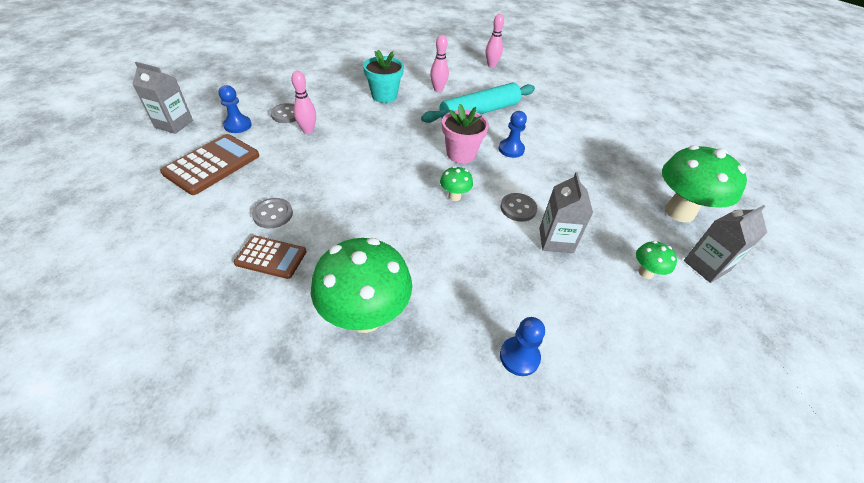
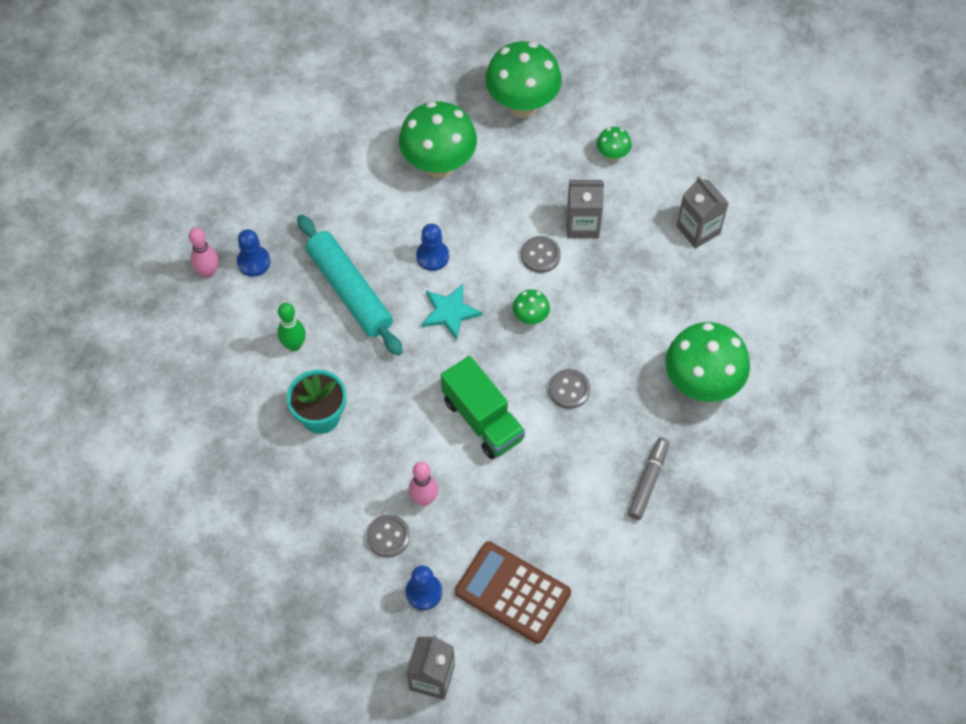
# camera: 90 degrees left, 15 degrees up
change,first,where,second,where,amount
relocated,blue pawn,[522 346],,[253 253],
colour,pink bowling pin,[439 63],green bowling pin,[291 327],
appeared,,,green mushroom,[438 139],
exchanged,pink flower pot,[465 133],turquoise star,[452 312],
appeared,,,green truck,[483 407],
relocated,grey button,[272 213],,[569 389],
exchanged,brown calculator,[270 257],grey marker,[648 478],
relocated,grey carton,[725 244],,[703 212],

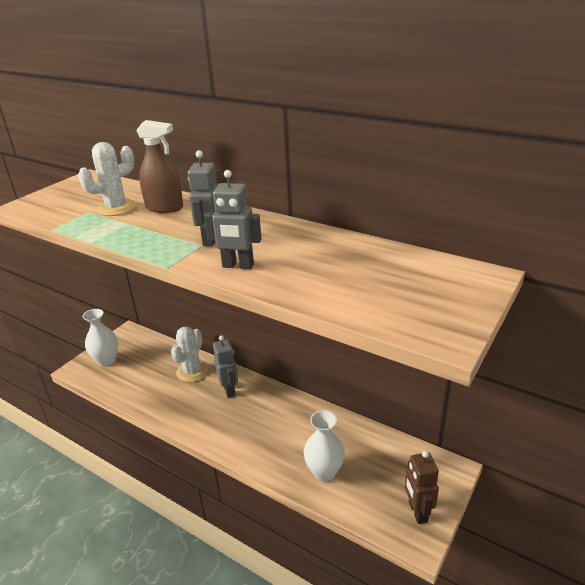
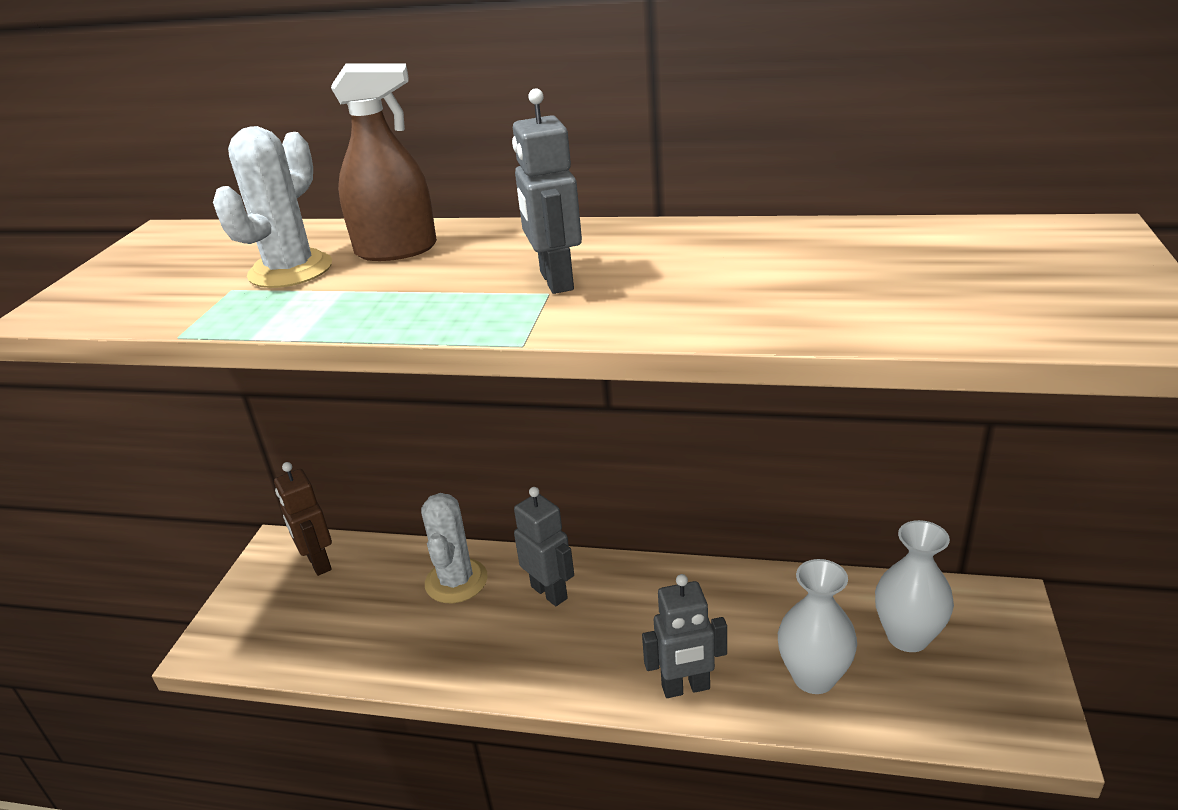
# camera: 20 degrees left, 0 degrees up
change,first,where,second,where,amount
relocated,brown robot,[422 487],,[303 519],
relocated,grey robot,[233 219],,[684 636],
relocated,white vase,[100 338],,[914 586],

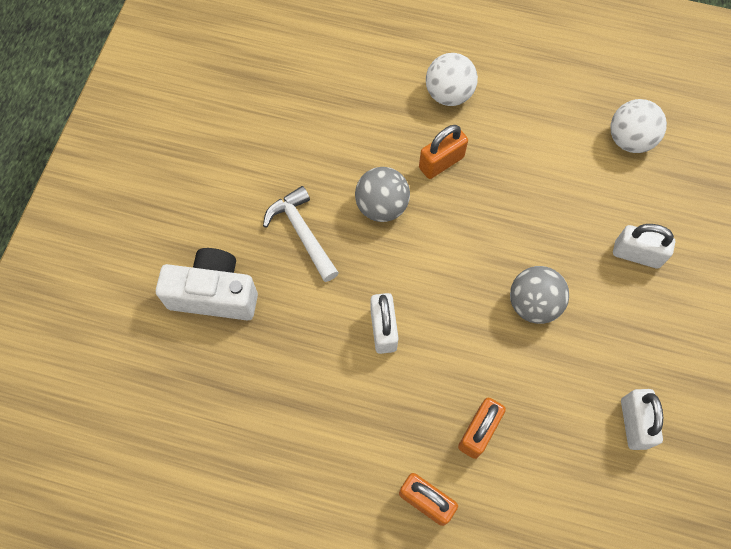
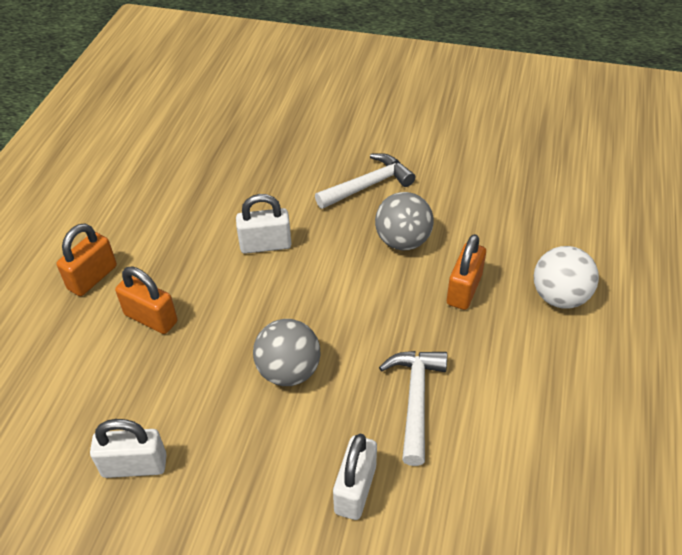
# camera: 90 degrees right, 20 degrees down
change,first,where,second,where,amount
appeared,,,white hammer,[413 408],
spun,orange padlock,[443 152],,[466 272],60 degrees clockwise
missing,white camera,[207 284],,,
missing,white ball,[639 126],,,

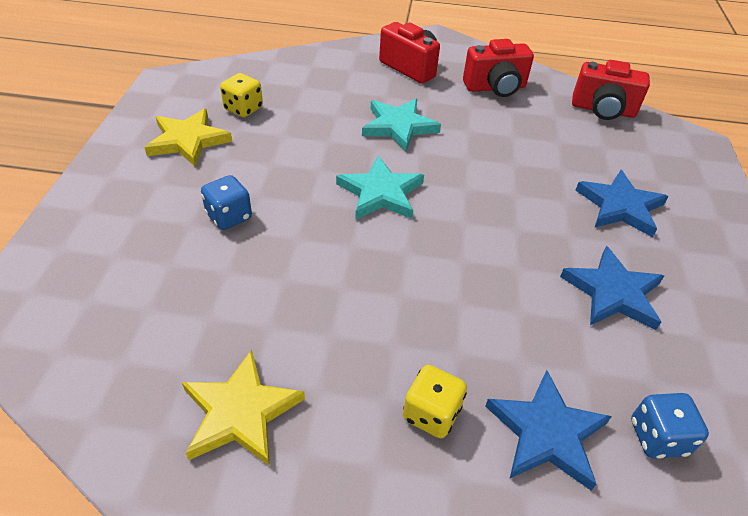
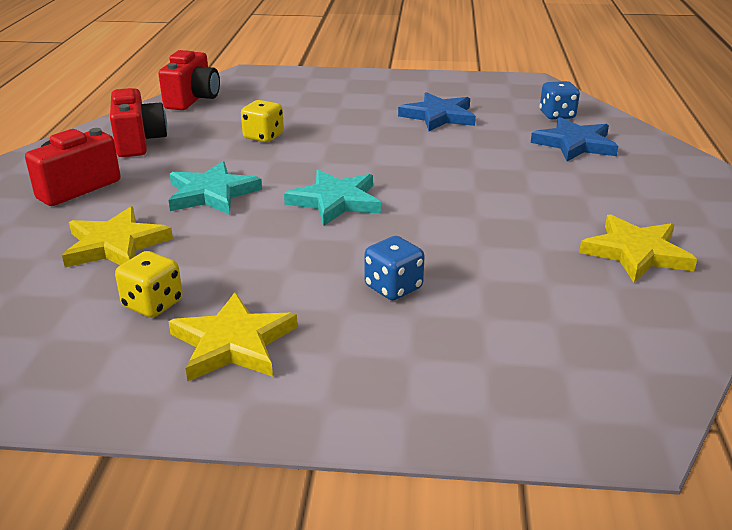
# camera: 90 degrees left, 15 degrees down
change,first,where,second,where,amount
appeared,,,yellow star,[117 237],
relocated,yellow dice,[435 401],,[262 121],
missing,blue star,[622 203],,,

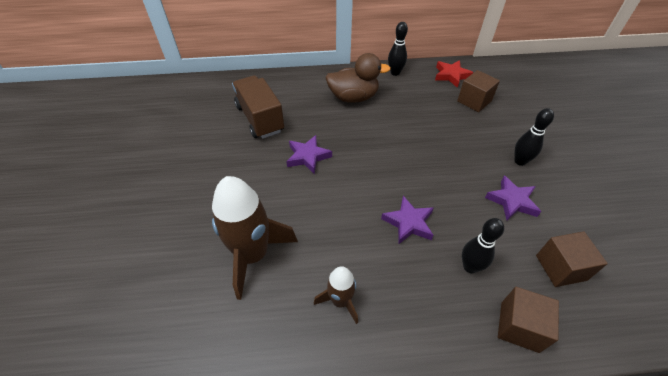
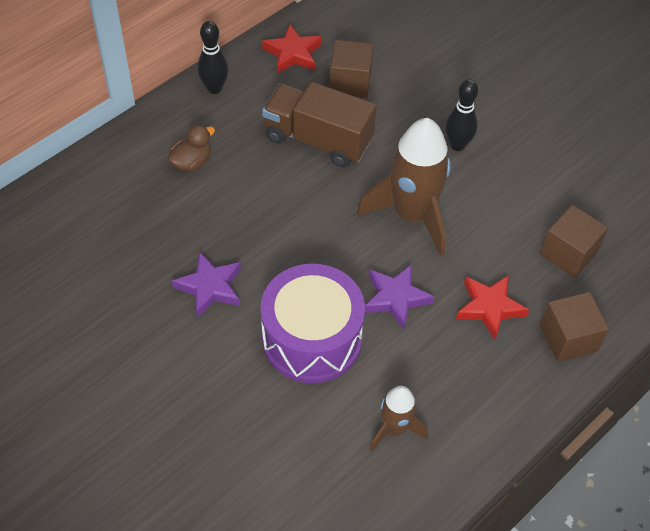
# camera: 40 degrees left, 5 degrees up
change,first,where,second,where,amount
size,brown duck,[358 78],,[191 148],x0.56
appeared,,,purple drum,[313 323],
relocated,brown truck,[258 107],,[319 125],
relocated,brown rocket,[255 238],,[404 187],
exchanged,black bowling pin,[483 245],red star,[492 307],
missing,purple star,[513 198],,,

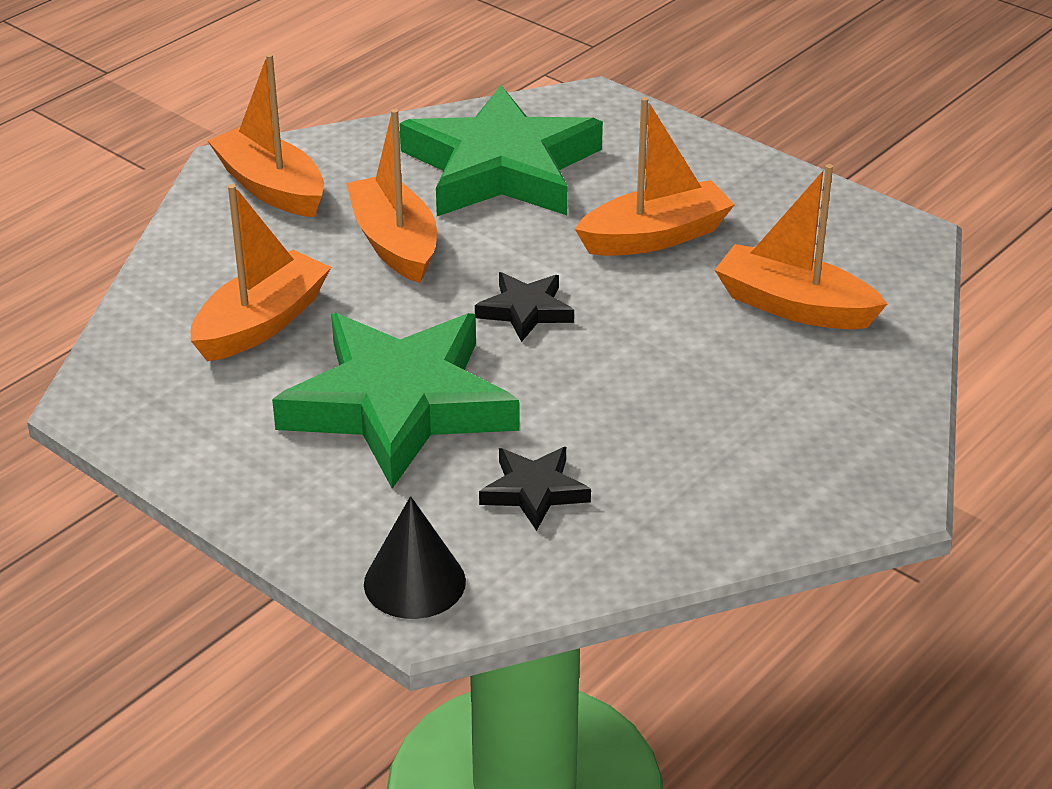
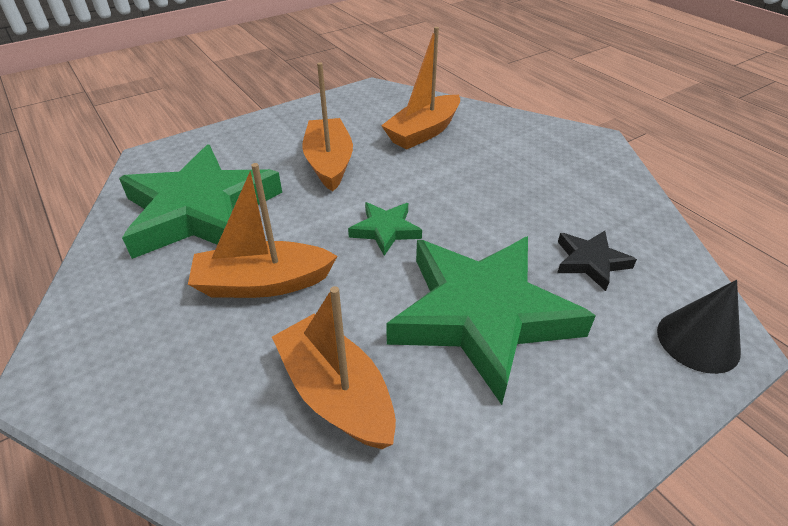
# camera: 75 degrees left, 5 degrees up
change,first,where,second,where,amount
colour,black star,[524 307],green star,[385 229],
missing,orange boat,[266 135],,,

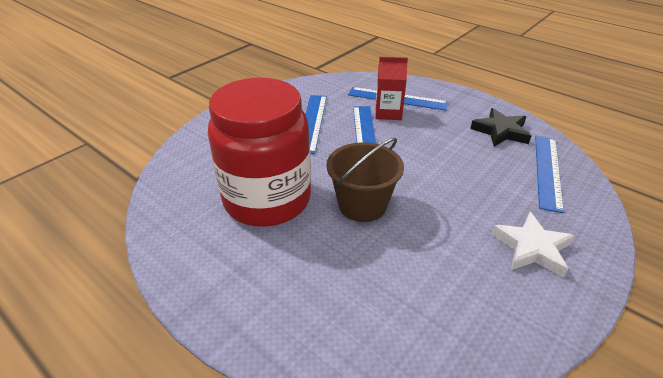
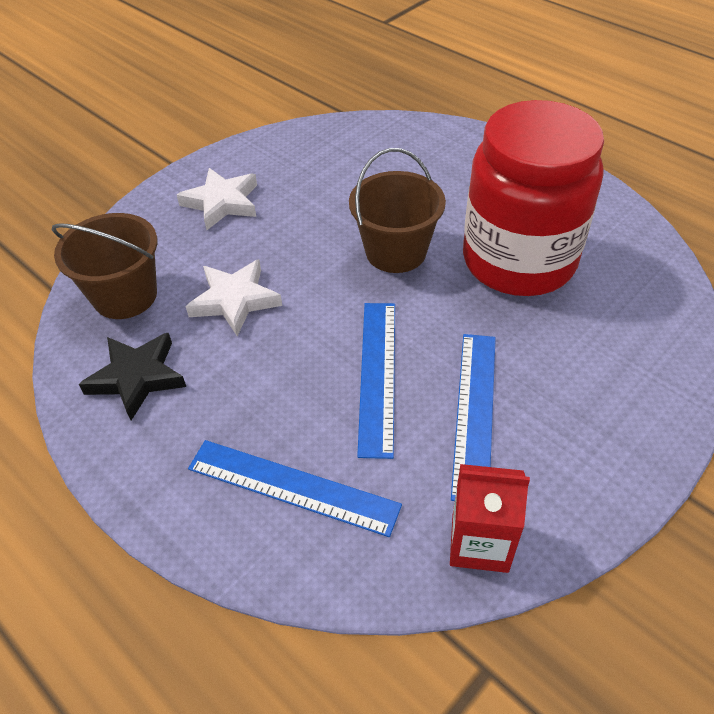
# camera: 175 degrees left, 10 degrees up
change,first,where,second,where,amount
exchanged,blue ruler,[549 174],brown bucket,[104 266],
appeared,,,white star,[234 297],
relocated,red carton,[392 88],,[490 518],

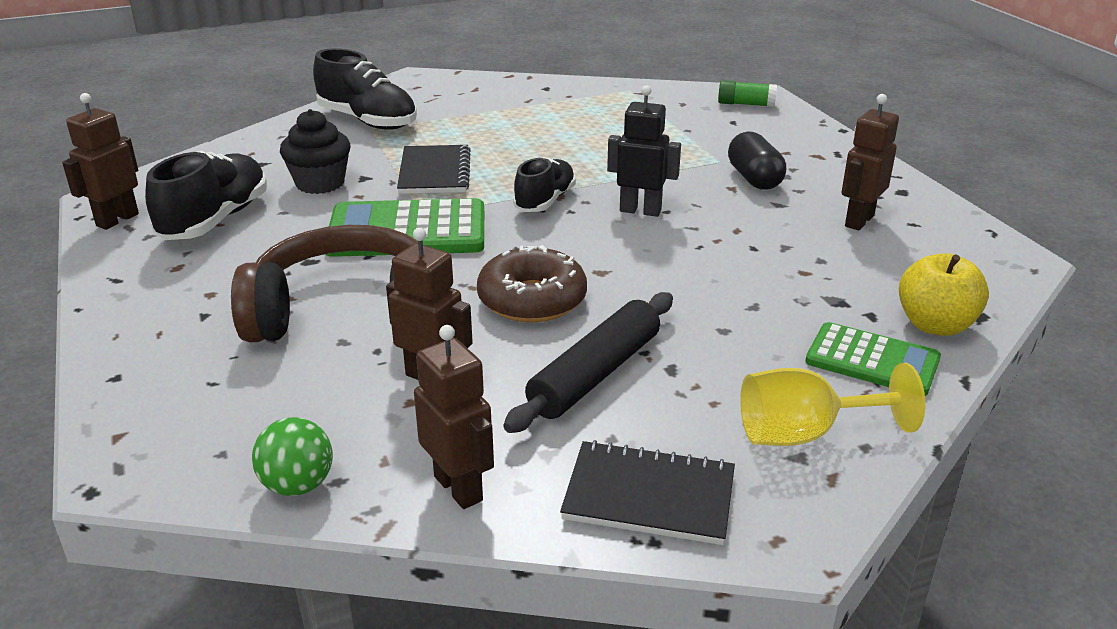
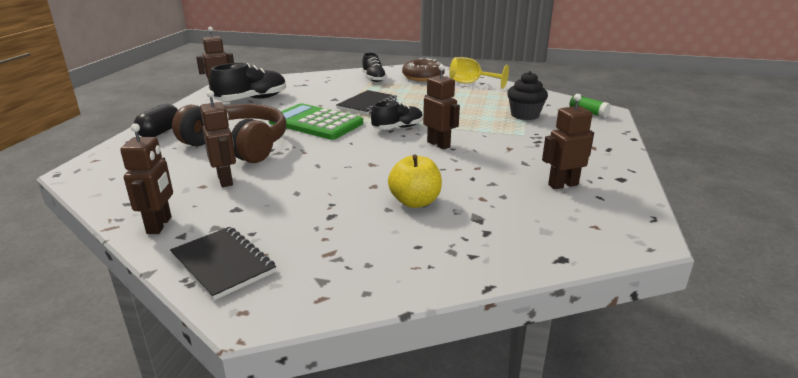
# camera: 35 degrees right, 5 degrees down
change,first,where,second,where,amount
relocated,black capsule,[757 160],,[156 120],
size,black shoe,[365 89],,[374 67],x0.66
relocated,yellow apple,[944 294],,[415 181],
relocated,brown donut,[532 283],,[423 69],
colour,black robot,[644 151],brown robot,[441 107],
relocated,yellow goblet,[832 404],,[479 73],
relocated,black cupcake,[315 151],,[527 95],
missing,green ball,[292 456],,,
missing,black rolling pin,[588 362],,,
missing,green calculator,[873 359],,,

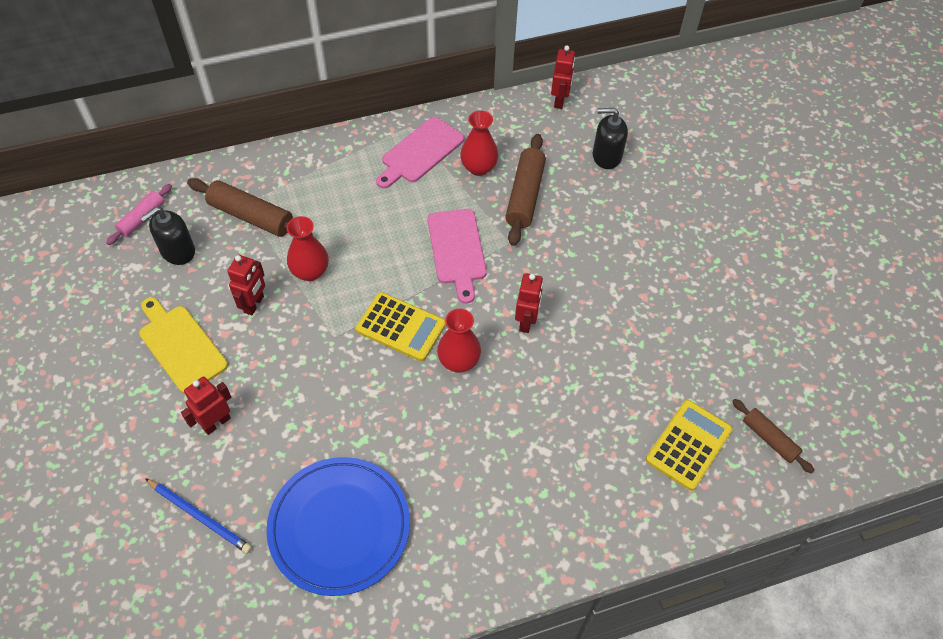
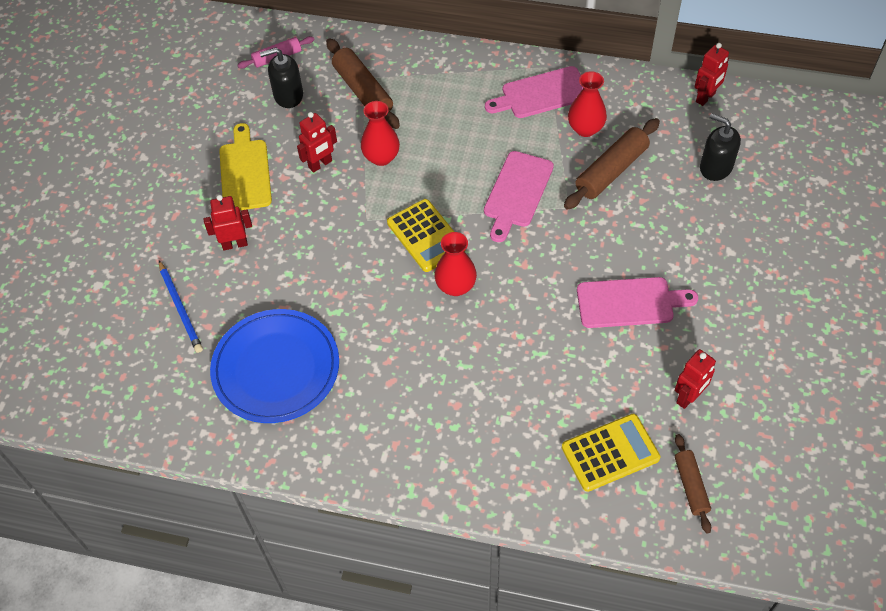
# camera: 35 degrees right, 0 degrees up
change,first,where,second,where,amount
appeared,,,pink cutting board,[637 302],
relocated,red robot,[529 303],,[695 379],

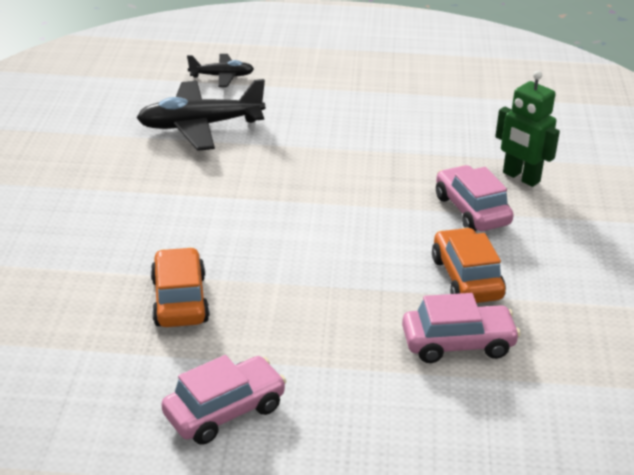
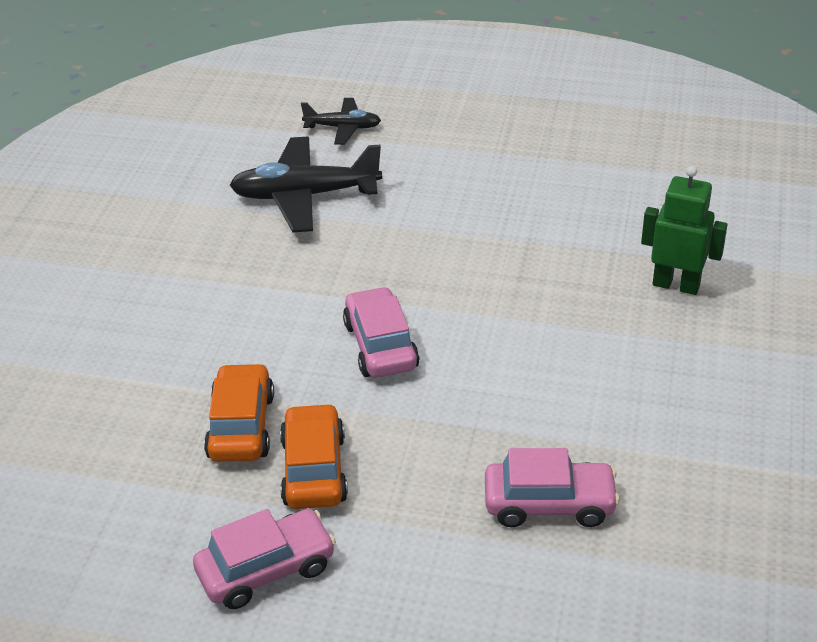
# camera: 10 degrees right, 5 degrees up
change,first,where,second,where,amount
relocated,orange car,[469 265],,[314 456],
relocated,pink car,[475 198],,[381 332],
spun,green robot,[527 129],,[684 230],150 degrees clockwise

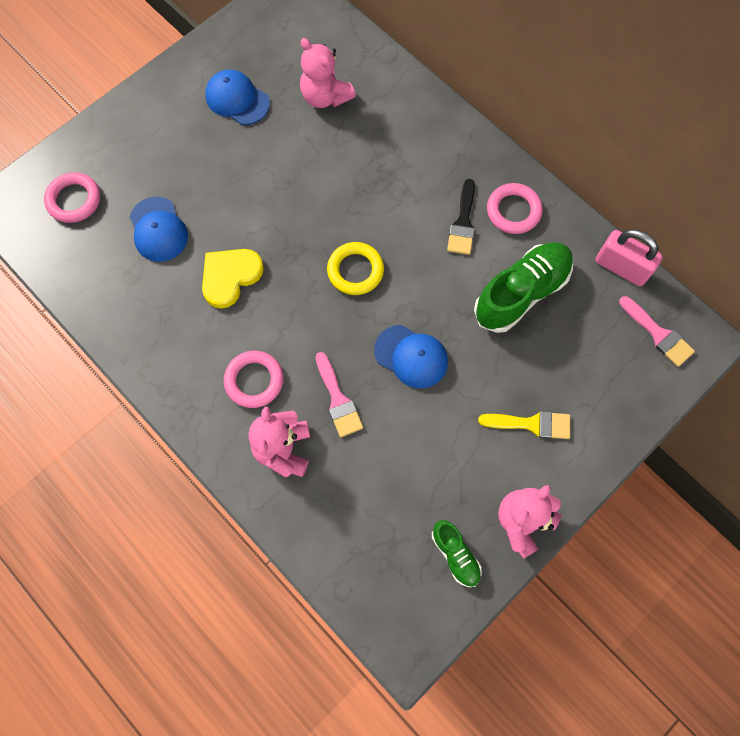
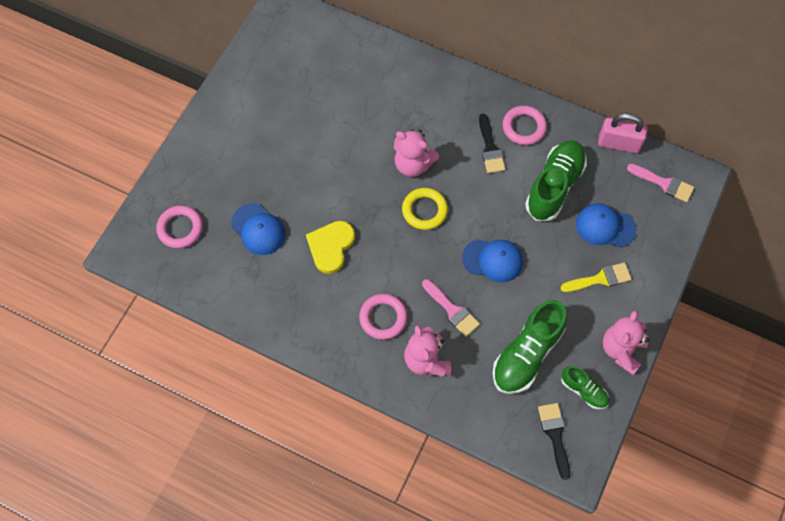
# camera: 20 degrees left, 5 degrees down
change,first,where,second,where,amount
relocated,pink teddy bear,[328 73],,[416 153],
appeared,,,green shoe,[529 347],
appeared,,,black brush,[554 441],
relocated,blue cap,[237 97],,[606 225],

